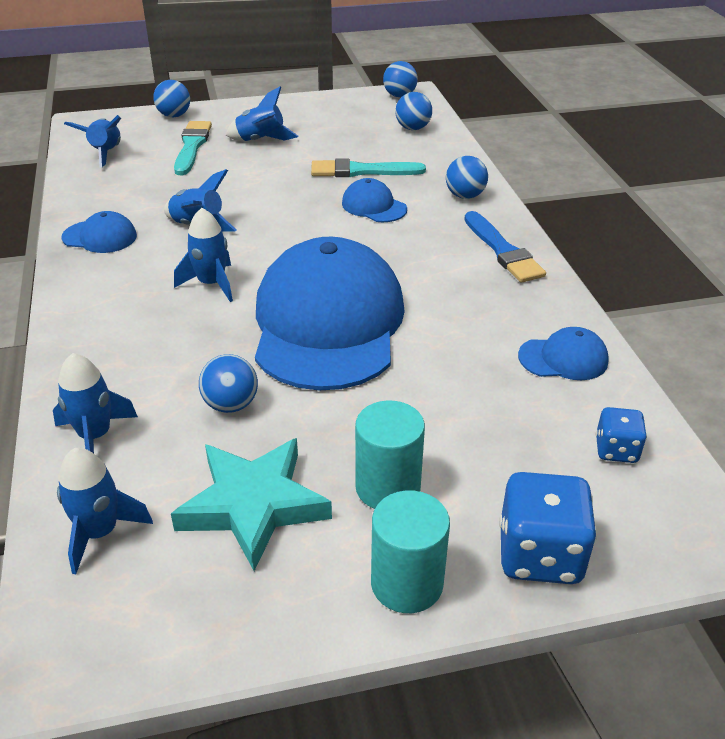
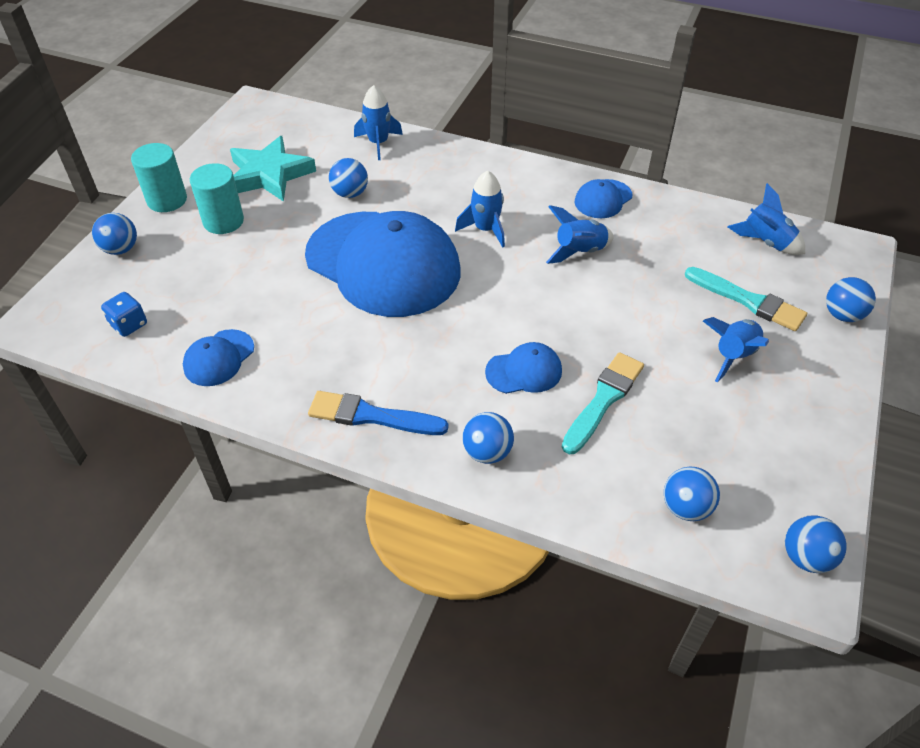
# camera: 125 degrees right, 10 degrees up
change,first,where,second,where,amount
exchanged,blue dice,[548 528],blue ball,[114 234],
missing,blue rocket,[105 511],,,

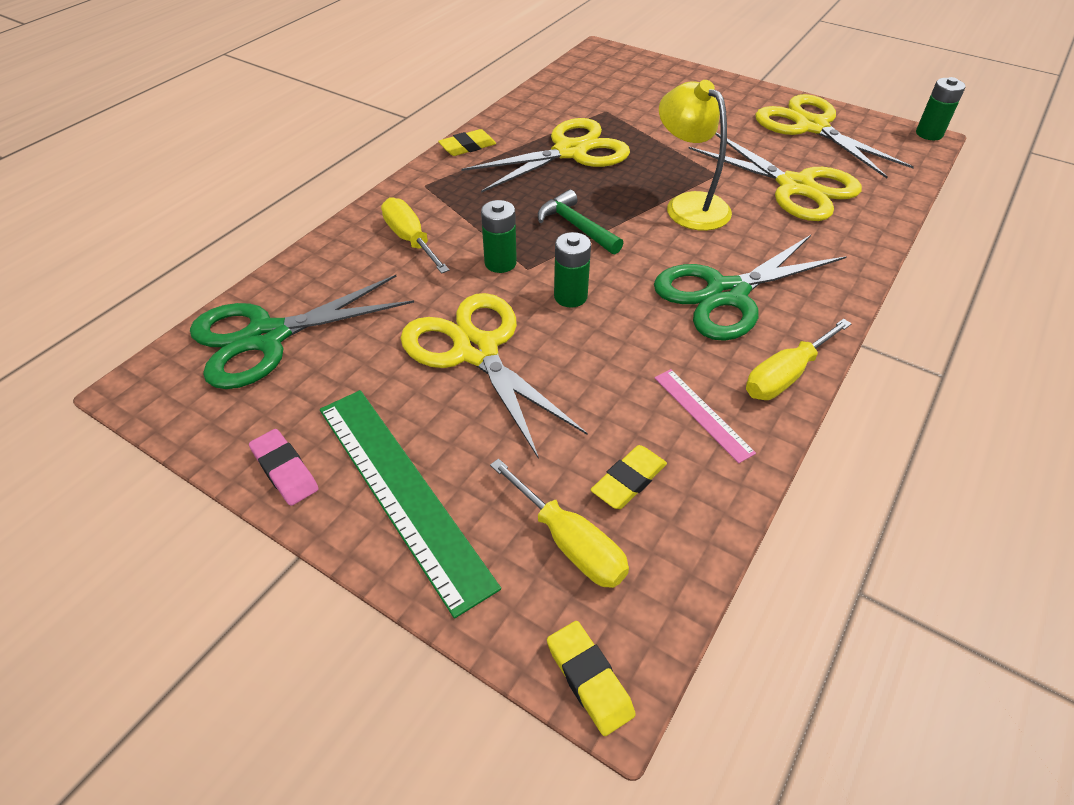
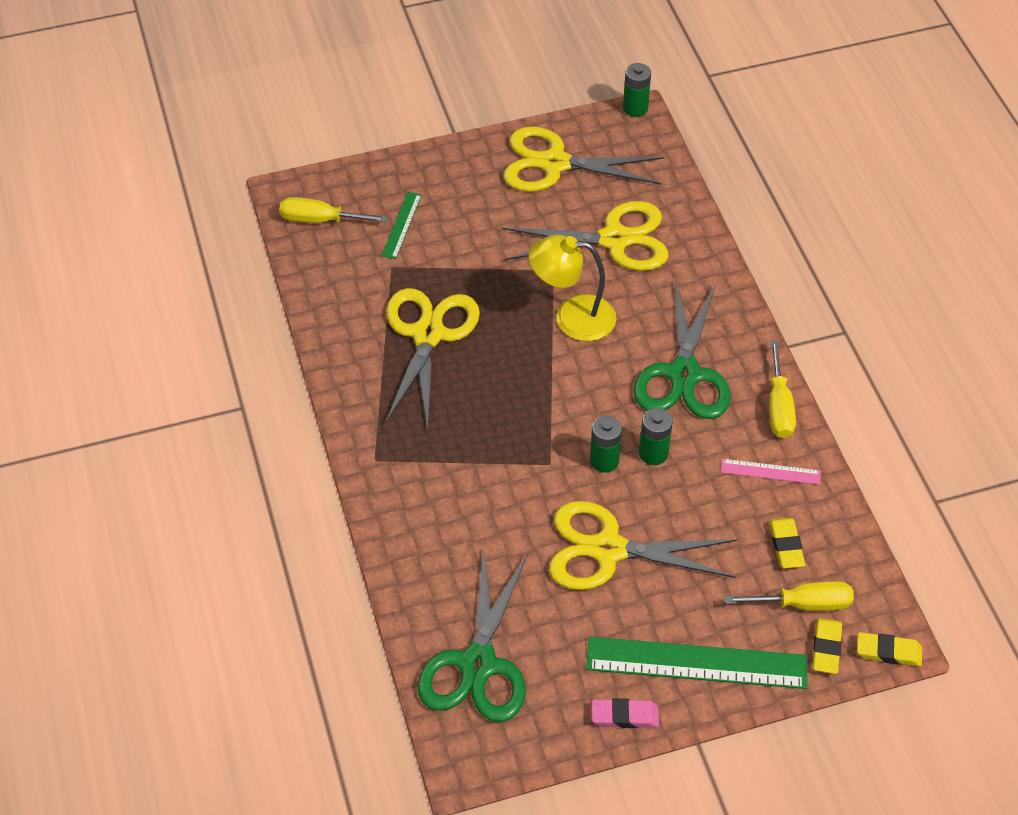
# camera: 50 degrees left, 5 degrees up
change,first,where,second,where,amount
relocated,yellow screwdriver,[415 235],,[333 210],
appeared,,,green ruler,[402 225],
relocated,green battery,[499 236],,[656 436],
relocated,yellow eraser,[467 142],,[827 646],
missing,green hammer,[580 222],,,

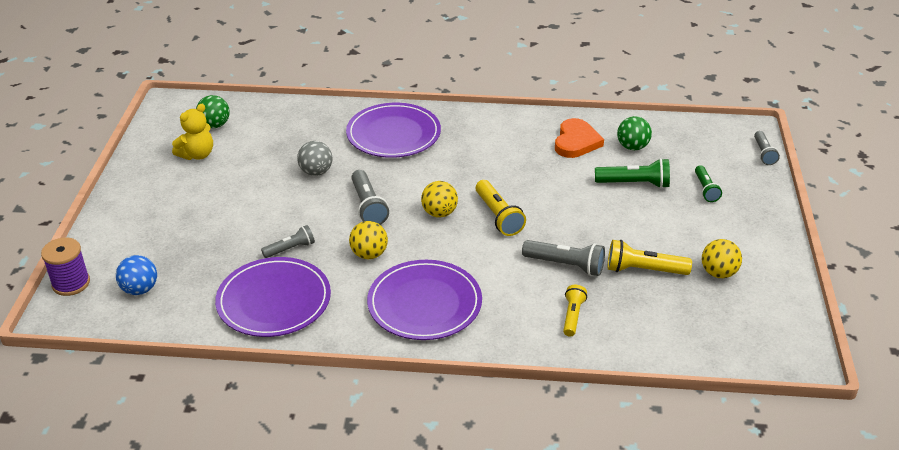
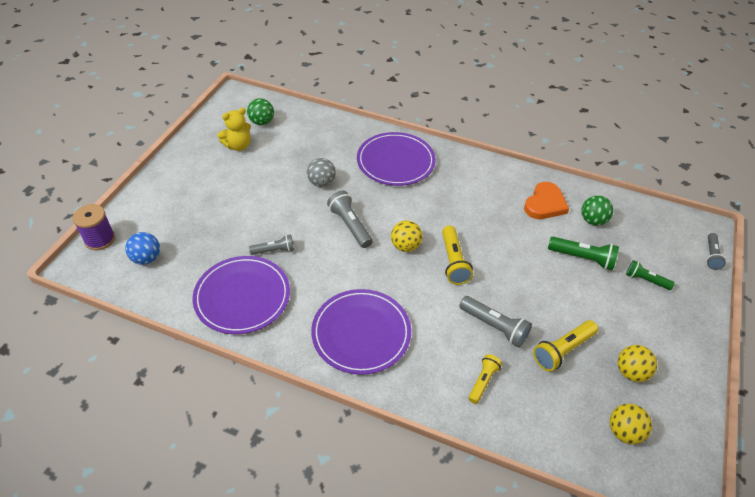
# camera: 15 degrees right, 10 degrees up
change,first,where,second,where,amount
spun,grey flashlight,[370 197],,[350 219],150 degrees clockwise
spun,yellow flashlight,[650 257],,[565 346],60 degrees counterclockwise
relocated,yellow ball,[368 240],,[631 424],
spun,green flashlight,[708 183],,[650 275],105 degrees clockwise

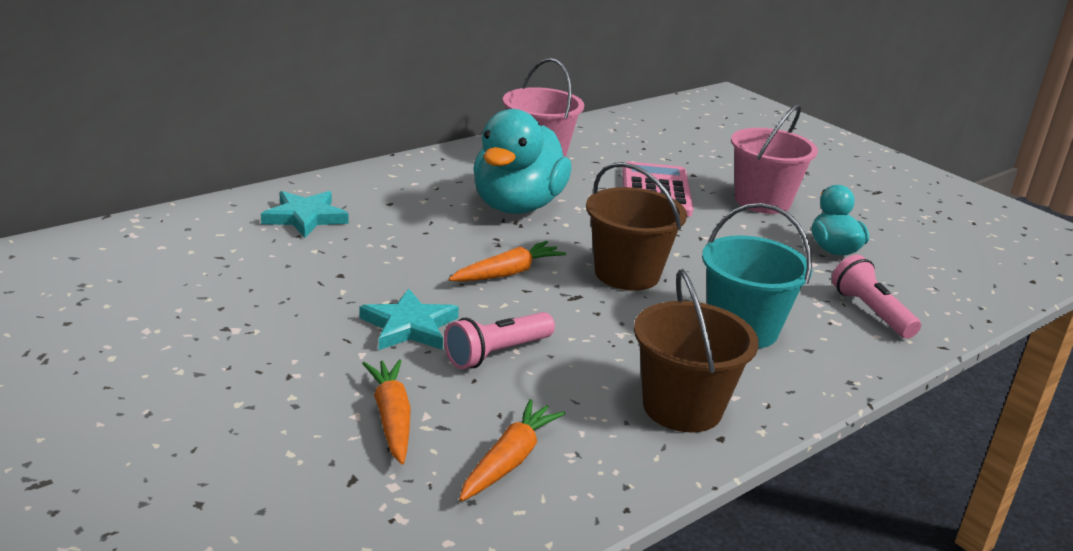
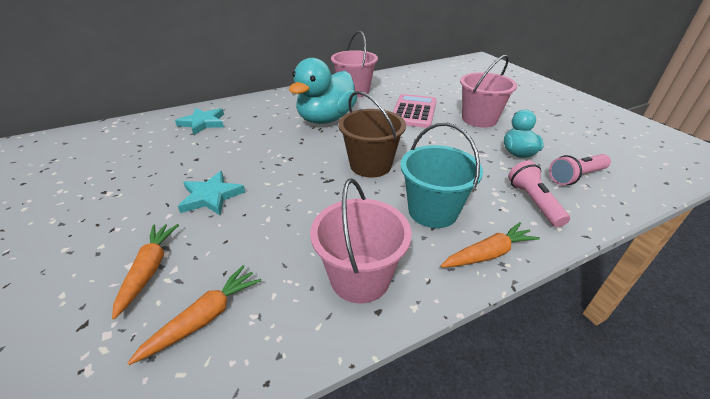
# camera: 15 degrees right, 10 degrees up
change,first,where,second,where,amount
colour,brown bucket,[696 351],pink bucket,[361 240],
relocated,orange carrot,[507 261],,[490 245],
relocated,pink flashlight,[499 340],,[580 169],

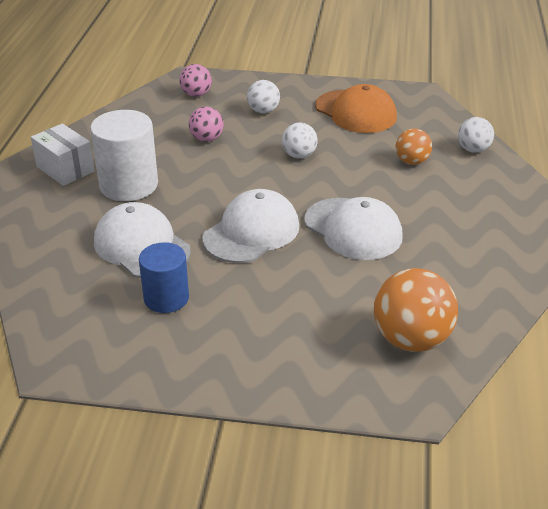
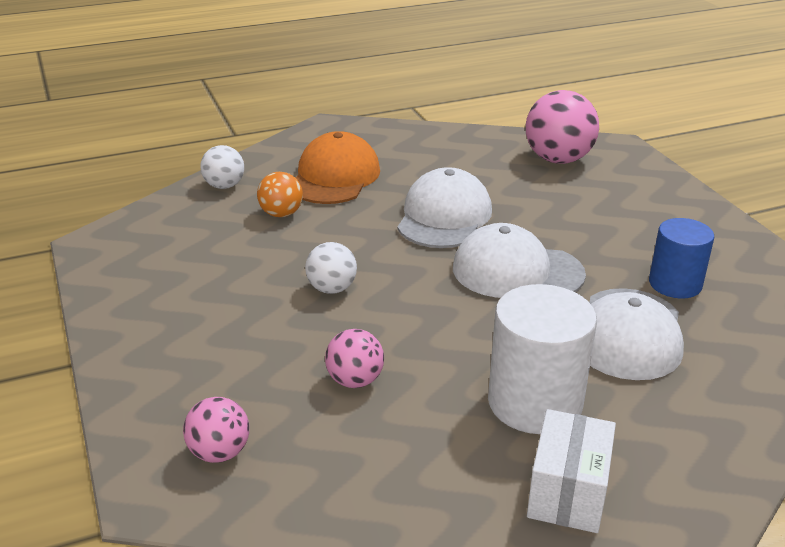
# camera: 120 degrees left, 5 degrees down
change,first,where,second,where,amount
relocated,orange cap,[356 108],,[338 167],
colour,orange ball,[416 310],pink ball,[562 127],
missing,white ball,[263 97],,,

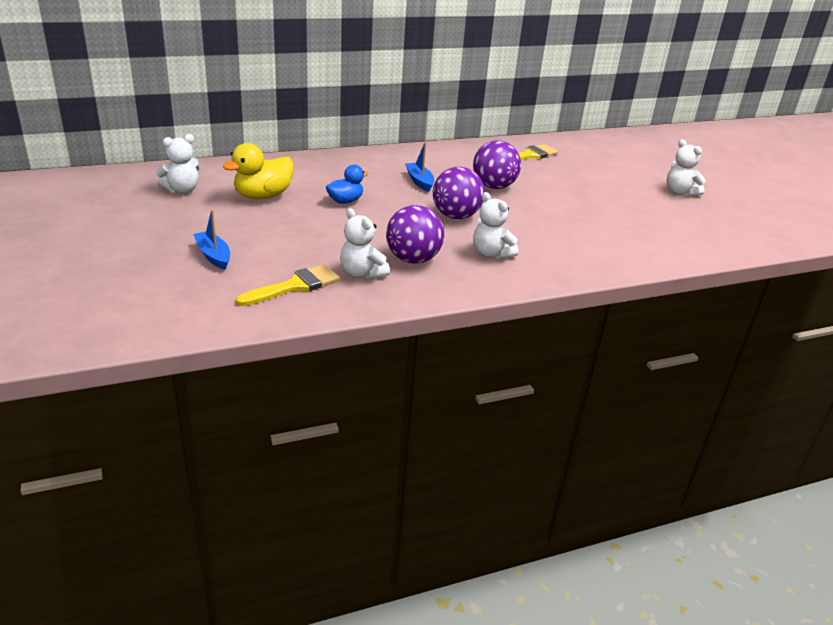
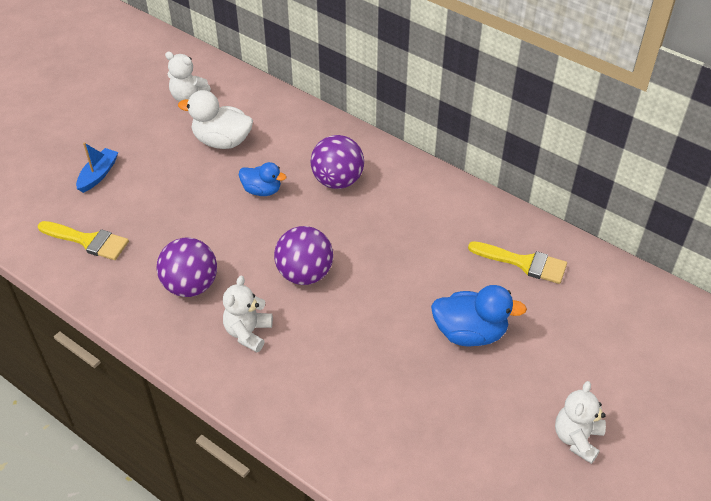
# camera: 60 degrees right, 15 degrees up
change,first,where,second,where,amount
colour,yellow duck,[258 171],white duck,[215 119],
relocated,purple ball,[497 164],,[337 162],
appeared,,,blue duck,[479 316],
missing,white teddy bear,[365 243],,,
missing,blue boat,[419 167],,,

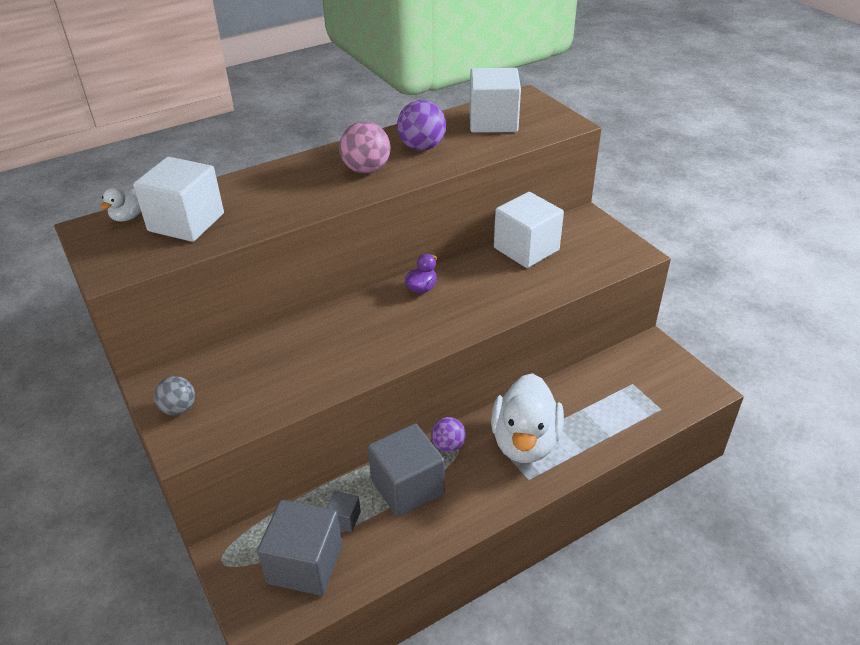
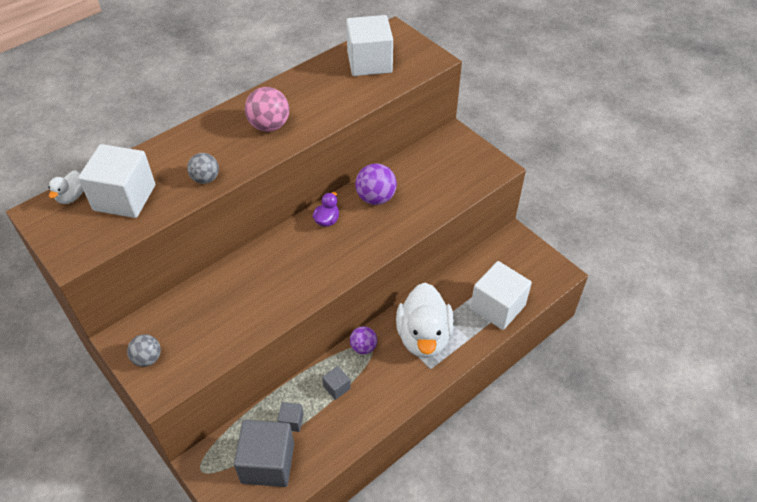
# camera: 10 degrees left, 10 degrees up
change,first,where,second,where,amount
appeared,,,grey ball,[203 168],
size,grey cube,[406 470],,[336 383],x0.46
relocated,purple ball,[421 125],,[376 184],
relocated,white cube,[529 230],,[501 295],

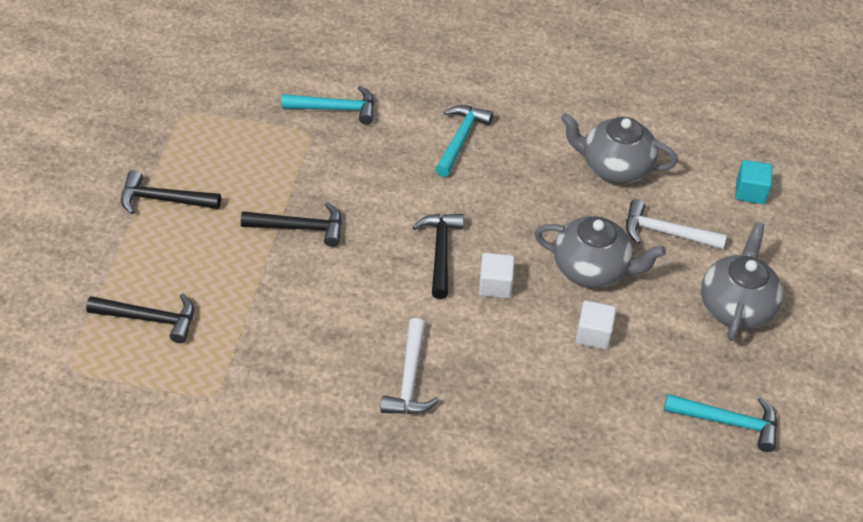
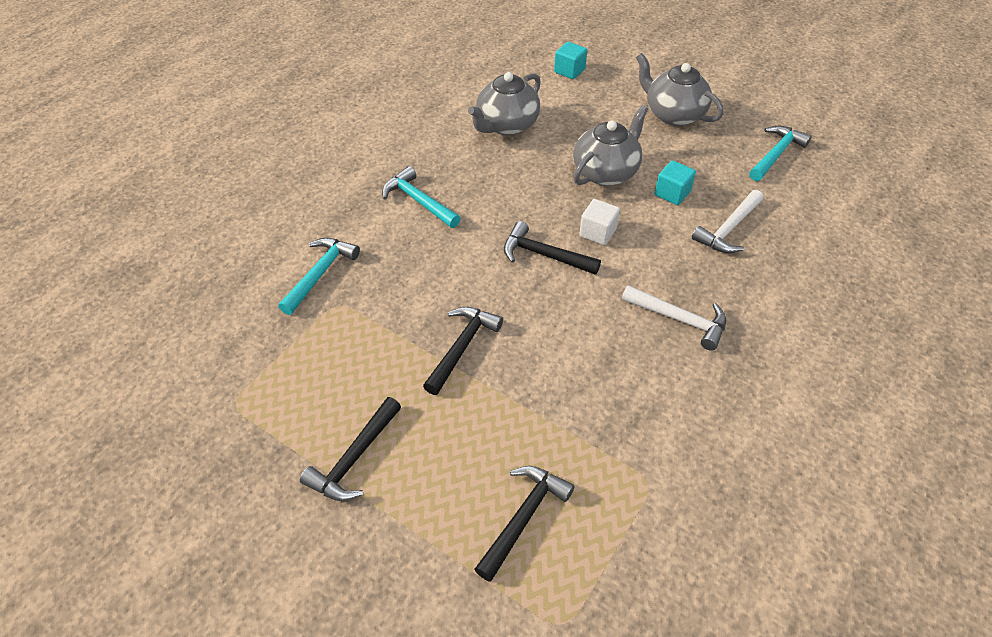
# camera: 65 degrees left, 0 degrees up
change,first,where,second,where,amount
colour,white cube,[596 325],turquoise cube,[675 182],
relocated,white hammer,[676 224],,[728 221],

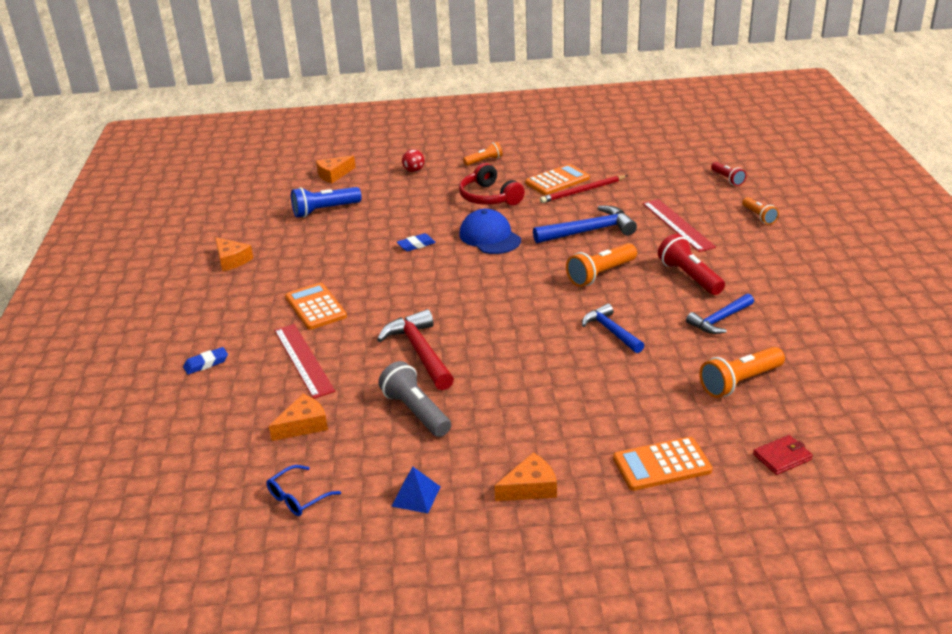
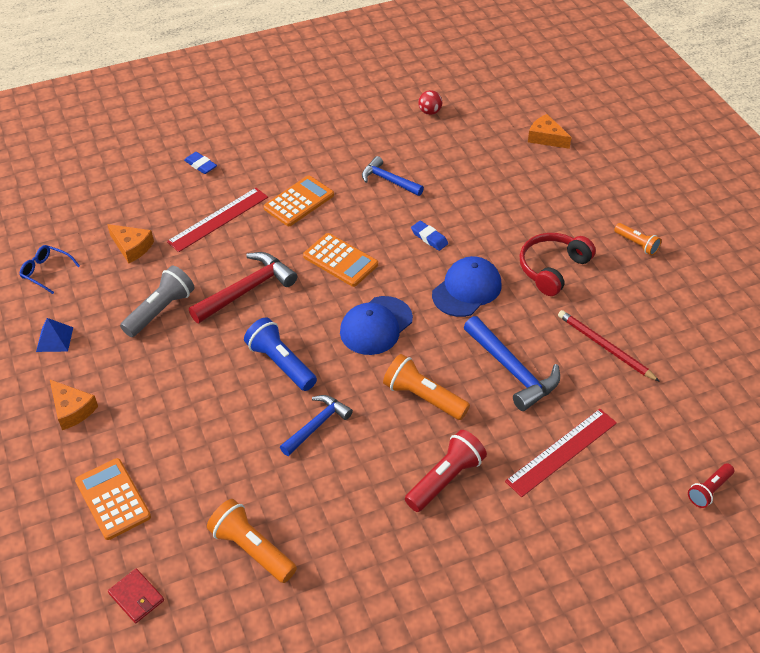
# camera: 70 degrees right, 15 degrees up
change,first,where,second,where,amount
relocated,blue flashlight,[326 202],,[280 354],
relocated,orange calculator,[557 179],,[340 260],
appeared,,,blue cap,[376 325],
relocated,blue hammer,[720 313],,[393 176],
relocated,red ball,[413 160],,[430 102],
missing,orange cheese,[234 254],,,
missing,orange flashlight,[760 211],,,

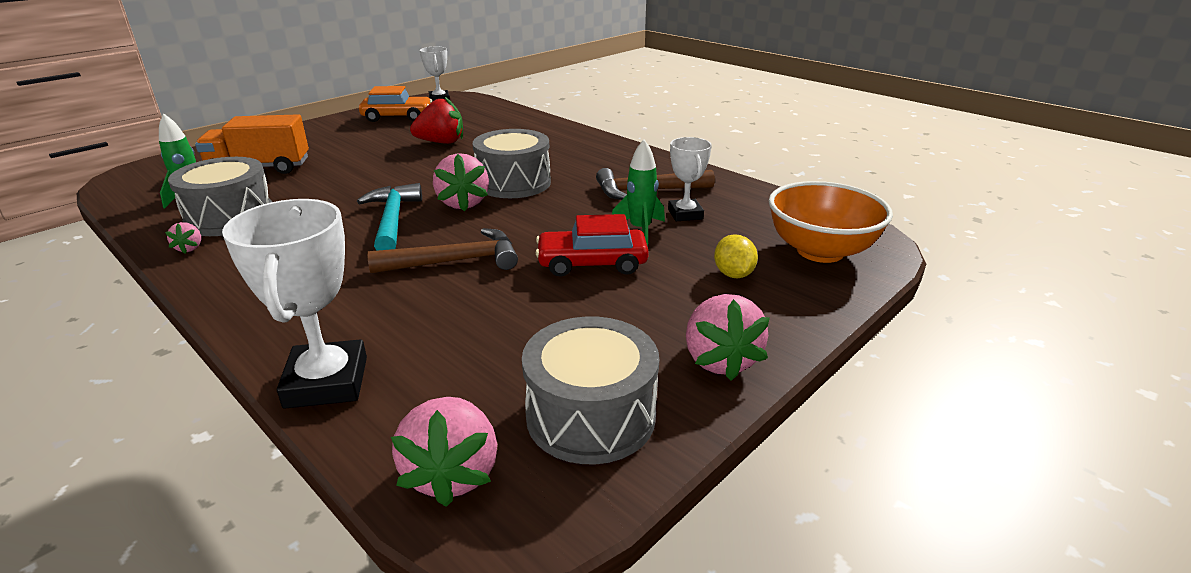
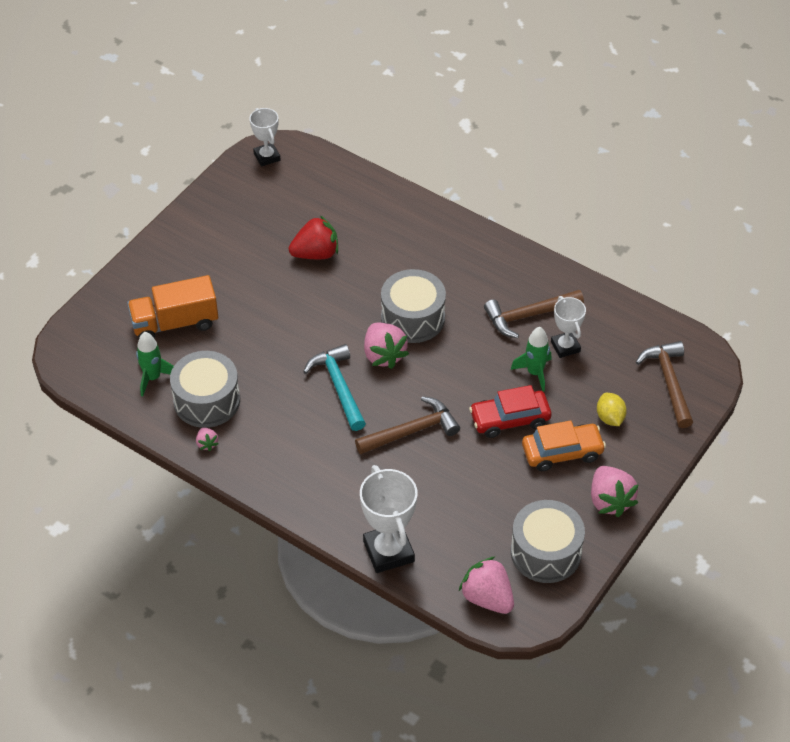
# camera: 10 degrees left, 20 degrees up
change,first,where,second,where,amount
spun,pink strawberry,[444 452],,[486 585],150 degrees clockwise
relocated,orange car,[395 104],,[564 445],
exchanged,orange bowl,[831 222],brown hammer,[664 384],

